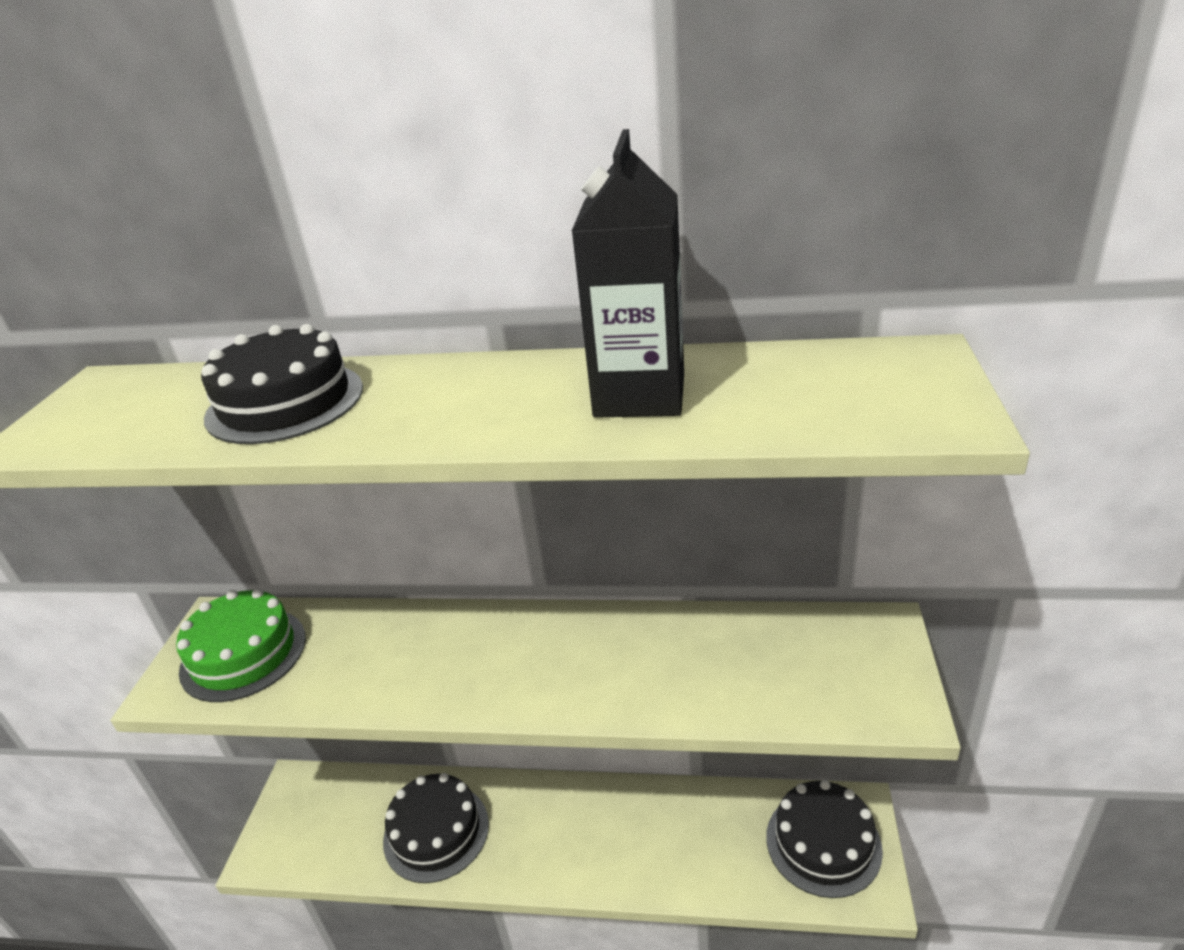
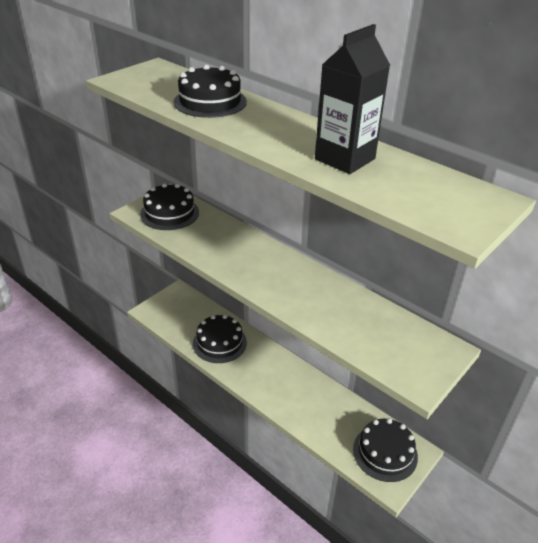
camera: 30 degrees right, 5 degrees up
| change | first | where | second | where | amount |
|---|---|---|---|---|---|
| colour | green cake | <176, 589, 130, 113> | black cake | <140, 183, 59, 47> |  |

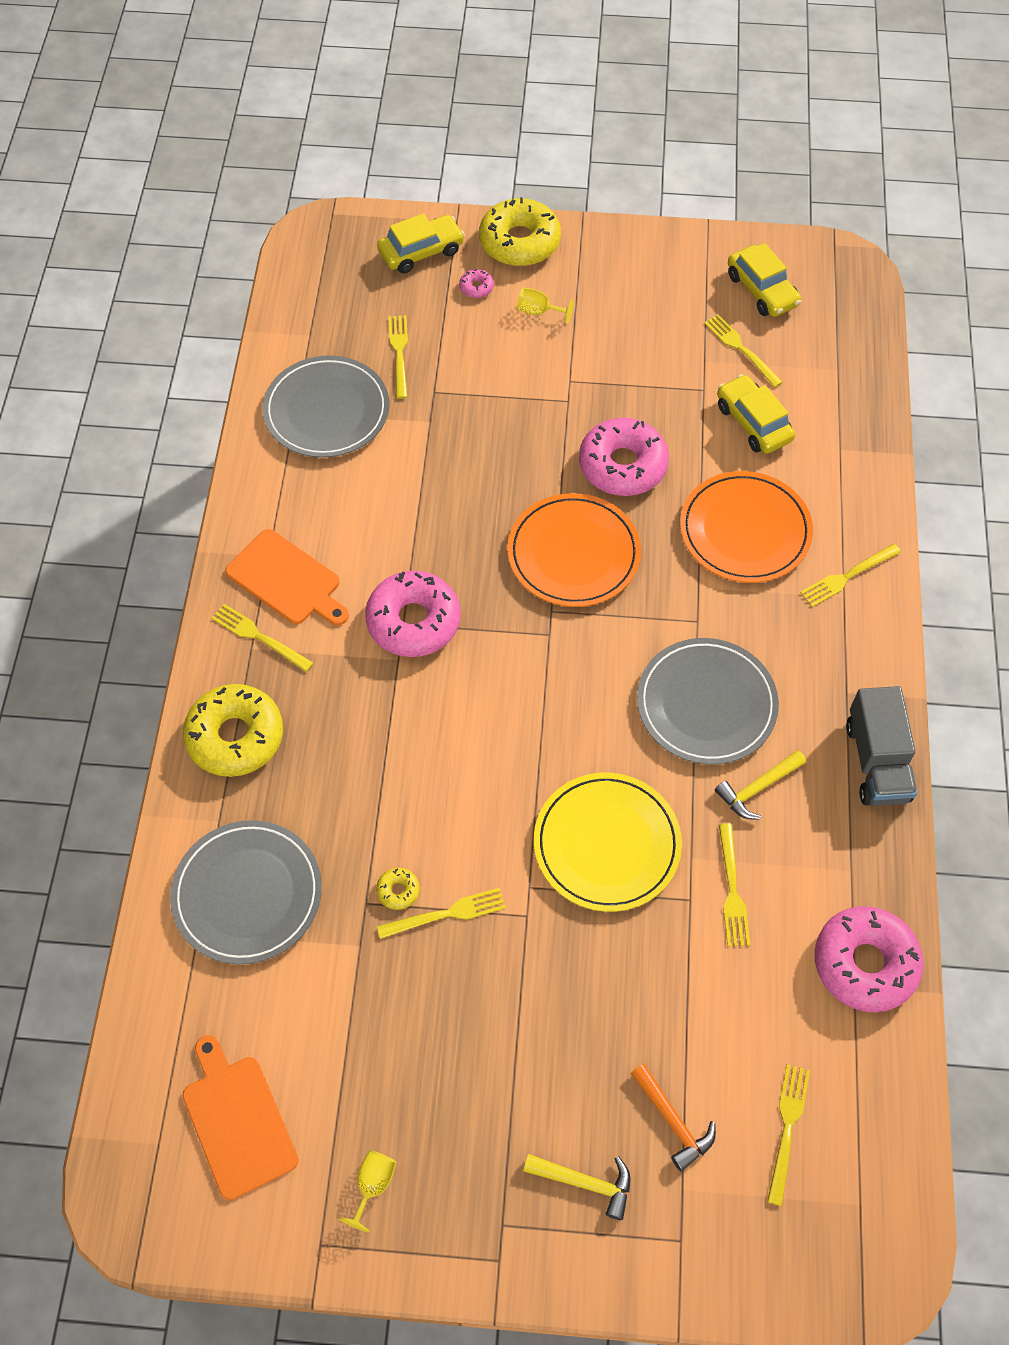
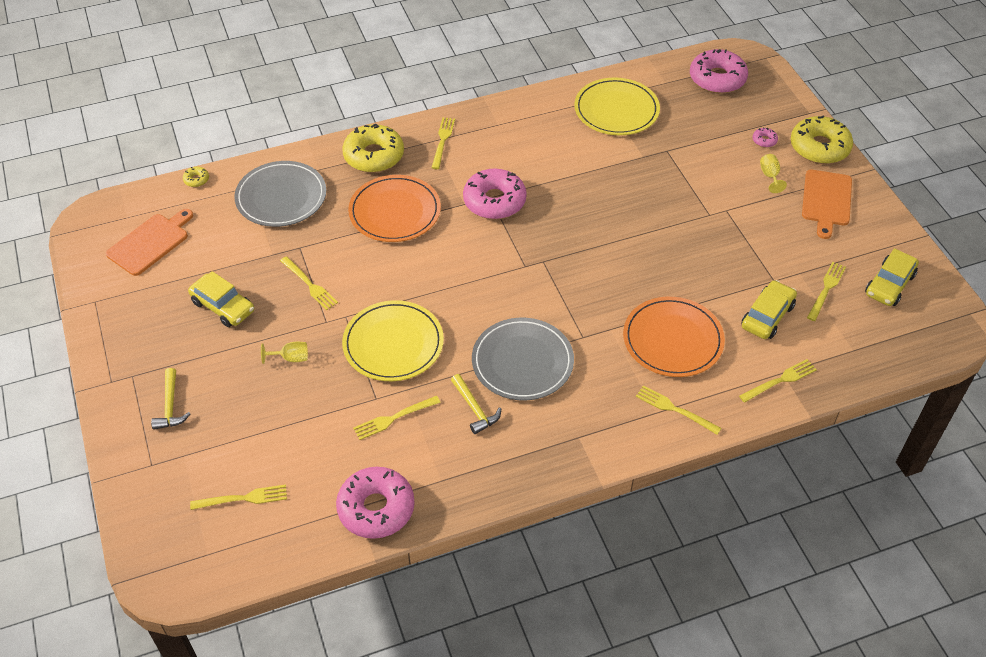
camera: 65 degrees right, 10 degrees down
| change | first | where | second | where | amount |
|---|---|---|---|---|---|
| relocated | yellow donut | <376, 868, 44, 42> |  | <183, 167, 26, 20> |  |
| relocated | yellow car | <377, 213, 88, 60> |  | <188, 271, 66, 56> |  |
| relocated | yellow goblet | <339, 1150, 58, 83> |  | <261, 342, 47, 22> |  |
| relocated | orange plate | <507, 493, 134, 114> |  | <348, 175, 93, 67> |  |
| spun | yellow hammer | <715, 750, 91, 69> |  | <451, 374, 50, 60> | 150 degrees counterclockwise |
| colour | grey plate | <263, 355, 126, 103> | yellow plate | <574, 78, 86, 57> |  |
| relocated | pink donut | <579, 418, 90, 78> |  | <690, 49, 58, 45> |  |
| relocated | yellow fork | <388, 315, 20, 84> |  | <739, 359, 78, 44> |  |
| relocated | orange cutting board | <225, 529, 124, 97> |  | <802, 170, 50, 69> |  |
| missing | orange hammer | <631, 1064, 85, 108> |  |  |  |
| missing | grey truck | <846, 686, 72, 120> |  |  |  |

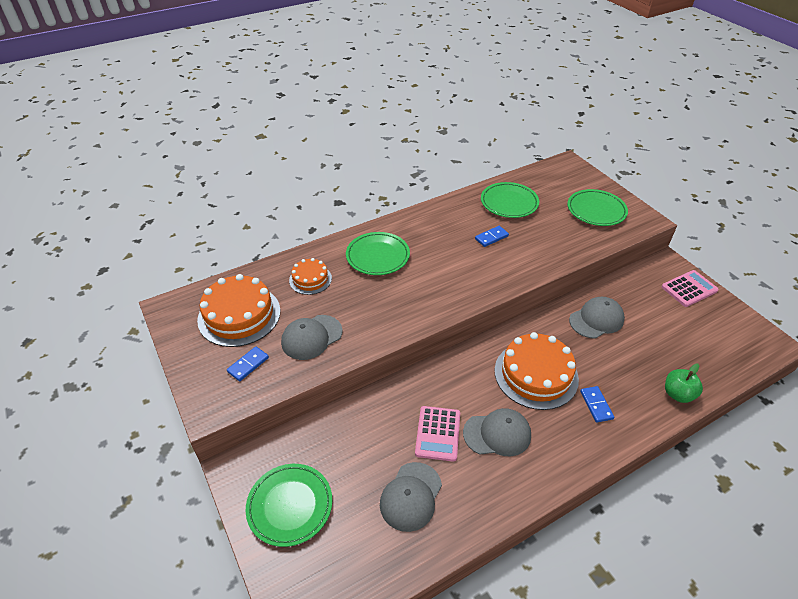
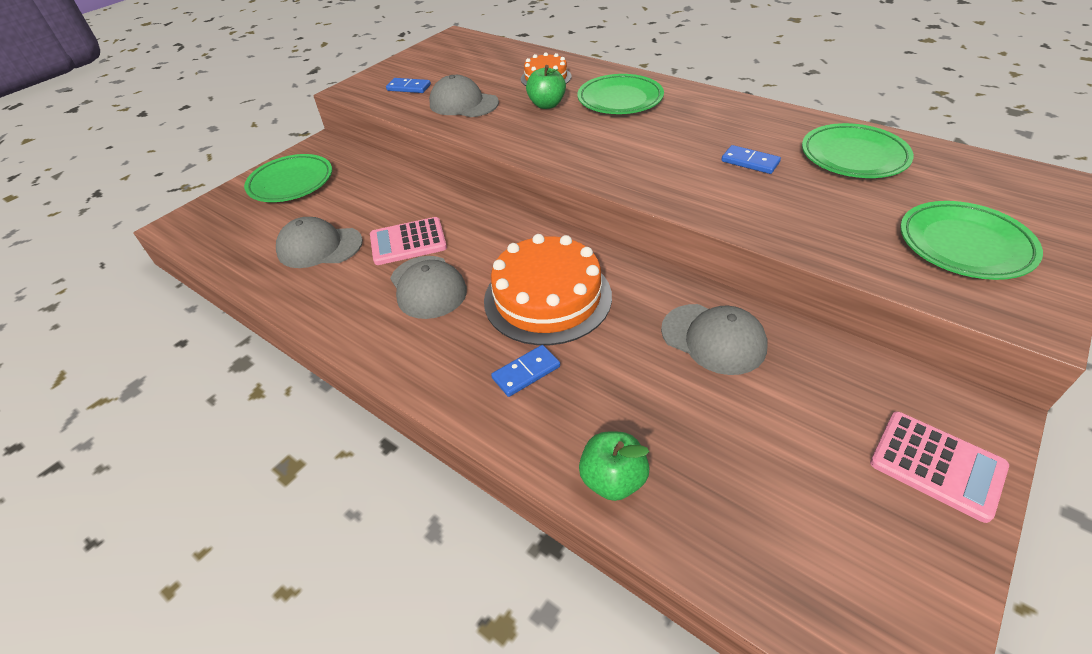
camera: 70 degrees right, 0 degrees up
| change | first | where | second | where | amount |
|---|---|---|---|---|---|
| appeared |  |  | green apple | <526, 65, 40, 44> |  |
| missing | orange cake | <197, 274, 83, 73> |  |  |  |

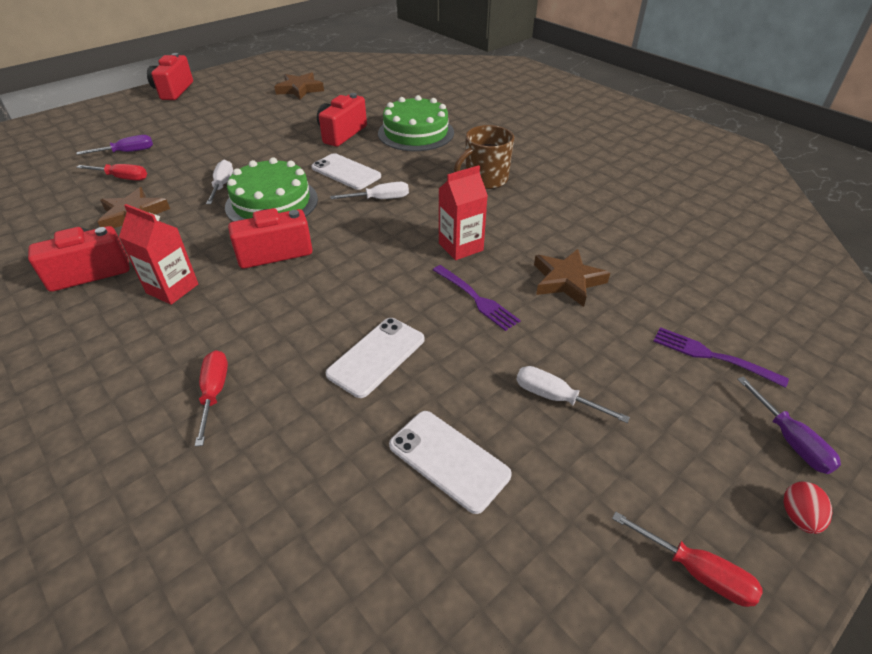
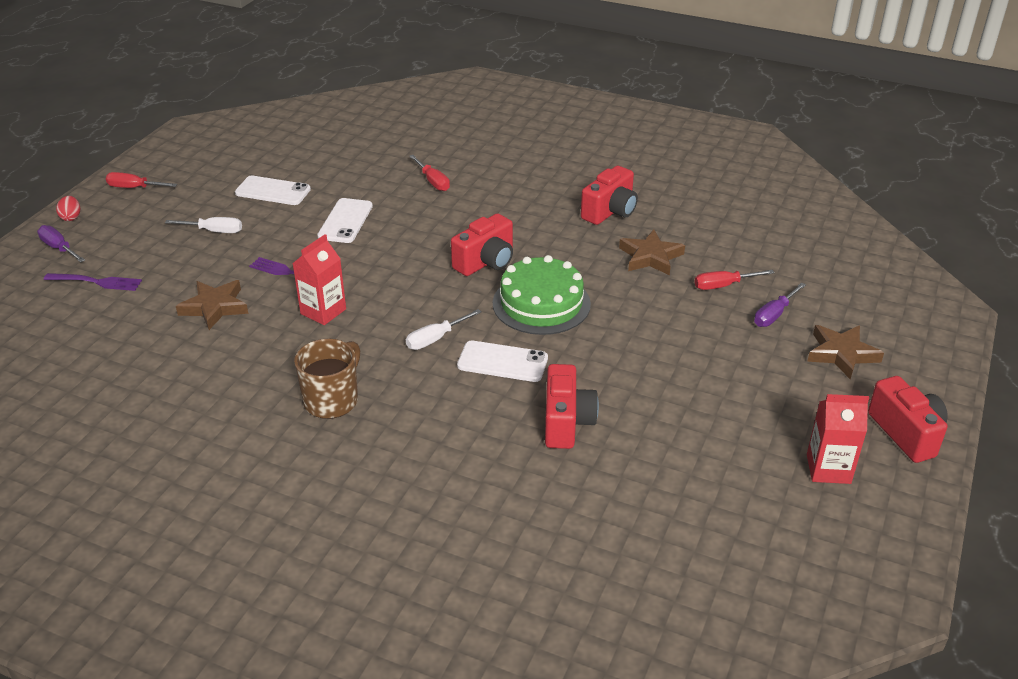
camera: 155 degrees right, 5 degrees down
| change | first | where | second | where | amount |
|---|---|---|---|---|---|
| relocated | brown star | <274, 72, 50, 28> |  | <807, 325, 77, 54> |  |
| relocated | red carton | <119, 204, 79, 101> |  | <807, 394, 62, 90> |  |
| missing | white screwdriver | <206, 160, 27, 44> |  |  |  |
| missing | green cake | <378, 95, 76, 56> |  |  |  |

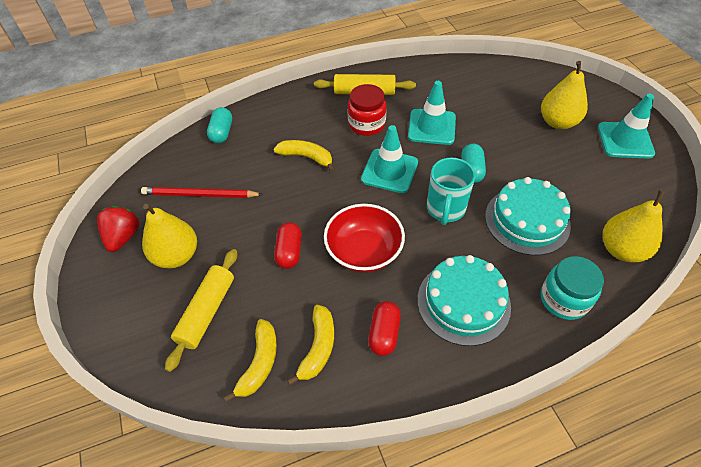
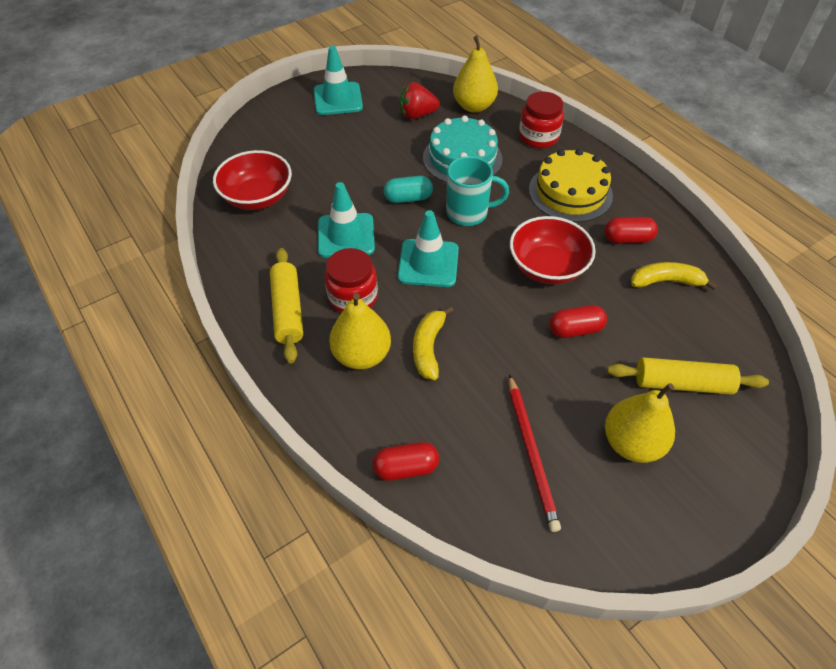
camera: 105 degrees left, 0 degrees up
| change | first | where | second | where | amount |
|---|---|---|---|---|---|
| appeared |  |  | red bowl | <213, 150, 79, 60> |  |
| relocated | yellow pear | <541, 61, 47, 68> |  | <329, 293, 62, 77> |  |
| colour | turquoise capsule | <207, 107, 25, 36> | red capsule | <373, 442, 66, 39> |  |
| relocated | red strawberry | <97, 206, 43, 46> |  | <399, 82, 41, 37> |  |
| colour | turquoise jar | <541, 256, 63, 64> | red jar | <519, 92, 45, 56> |  |
| colour | turquoise cake | <417, 255, 94, 91> | yellow cake | <529, 149, 84, 73> |  |
| missing | yellow banana | <224, 319, 53, 83> |  |  |  |

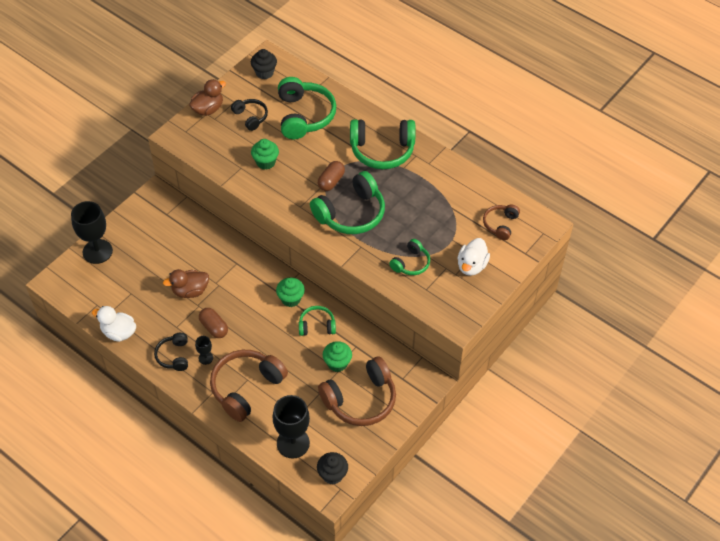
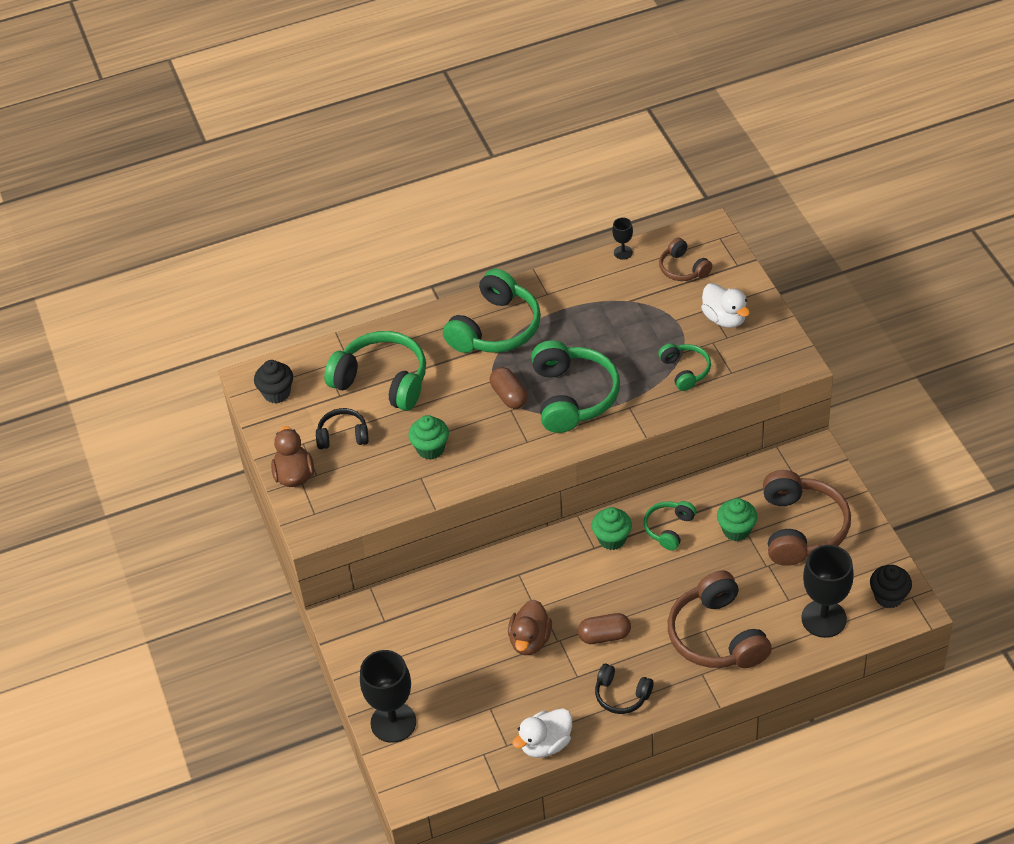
camera: 55 degrees left, 5 degrees down
| change | first | where | second | where | amount |
|---|---|---|---|---|---|
| relocated | black goblet | <195, 336, 18, 29> |  | <612, 217, 21, 43> |  |

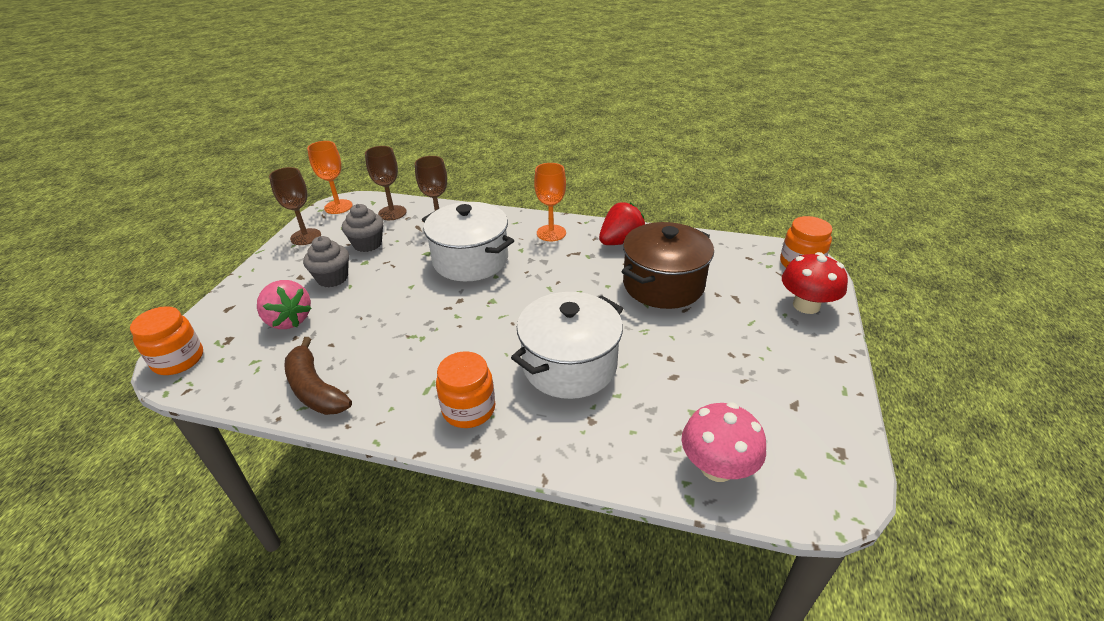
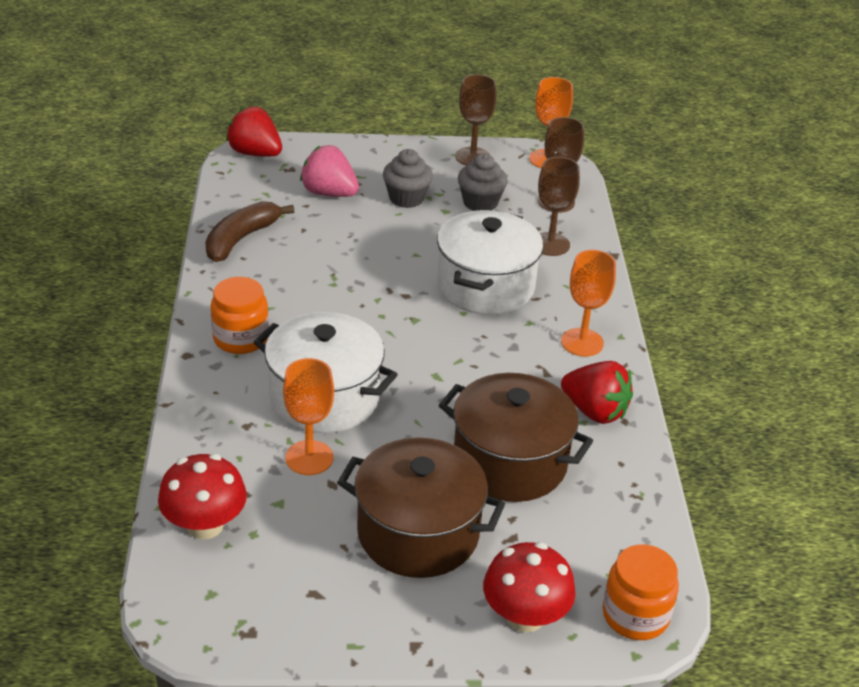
camera: 70 degrees right, 0 degrees up
| change | first | where | second | where | amount |
|---|---|---|---|---|---|
| colour | pink mushroom | <682, 402, 84, 80> | red mushroom | <158, 454, 89, 85> |  |
| exchanged | orange jar | <130, 306, 73, 69> | red strawberry | <226, 107, 56, 50> |  |
| appeared |  |  | orange goblet | <283, 358, 51, 117> |  |
| spun | pink strawberry | <257, 280, 55, 49> |  | <300, 145, 59, 52> | 90 degrees clockwise |
| appeared |  |  | brown pot | <337, 437, 168, 141> |  |

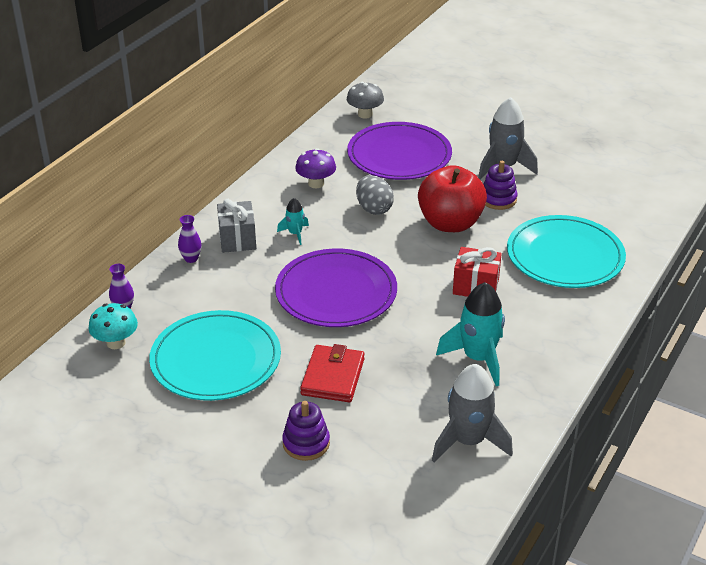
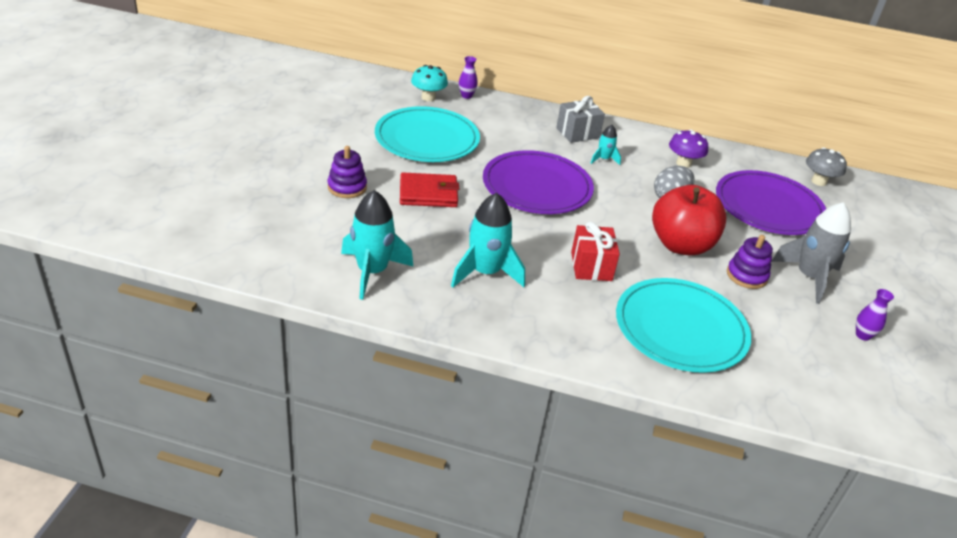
camera: 70 degrees right, 0 degrees up
| change | first | where | second | where | amount |
|---|---|---|---|---|---|
| colour | grey rocket | <432, 364, 81, 99> | turquoise rocket | <341, 190, 72, 110> |  |
| relocated | purple vase | <178, 215, 23, 48> |  | <856, 289, 38, 52> |  |

